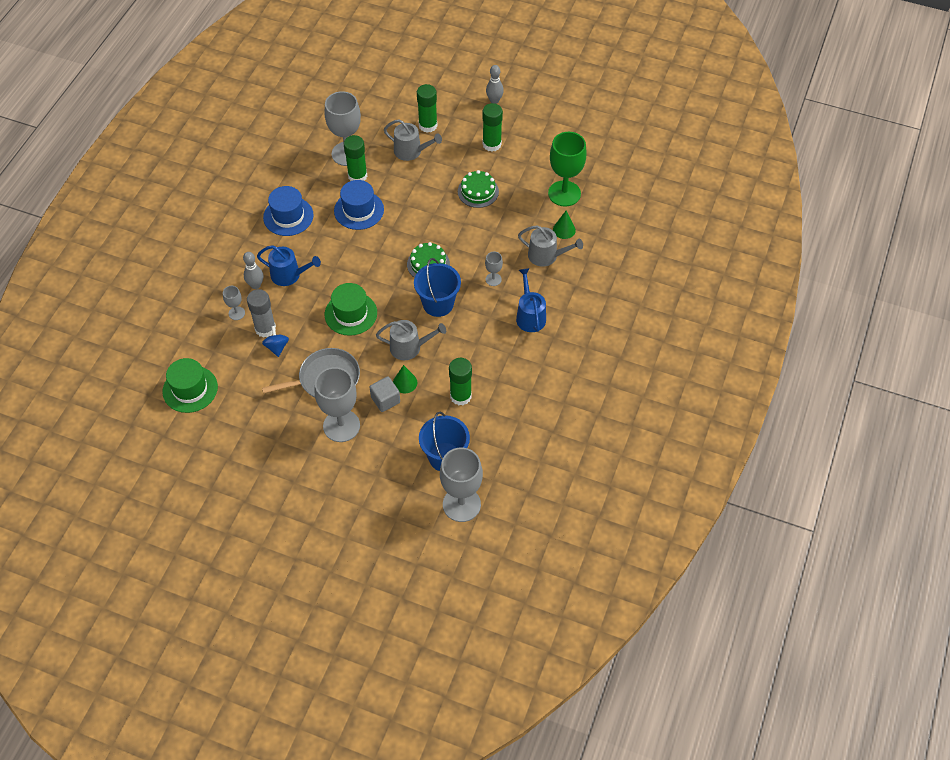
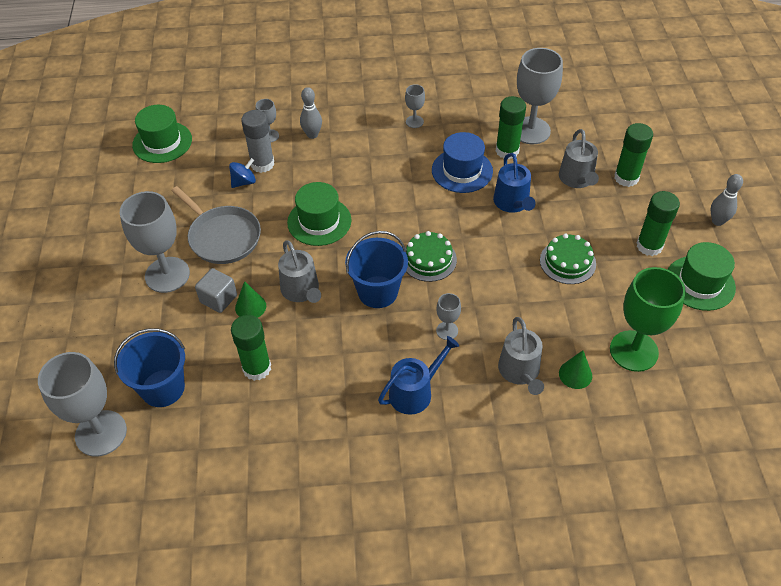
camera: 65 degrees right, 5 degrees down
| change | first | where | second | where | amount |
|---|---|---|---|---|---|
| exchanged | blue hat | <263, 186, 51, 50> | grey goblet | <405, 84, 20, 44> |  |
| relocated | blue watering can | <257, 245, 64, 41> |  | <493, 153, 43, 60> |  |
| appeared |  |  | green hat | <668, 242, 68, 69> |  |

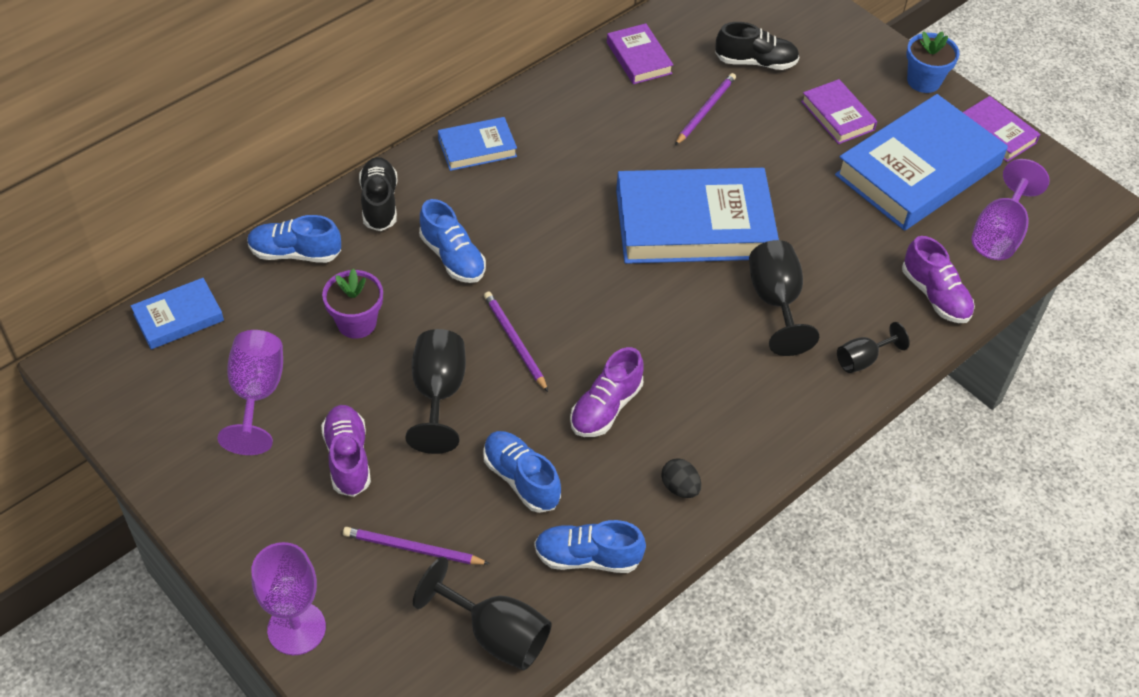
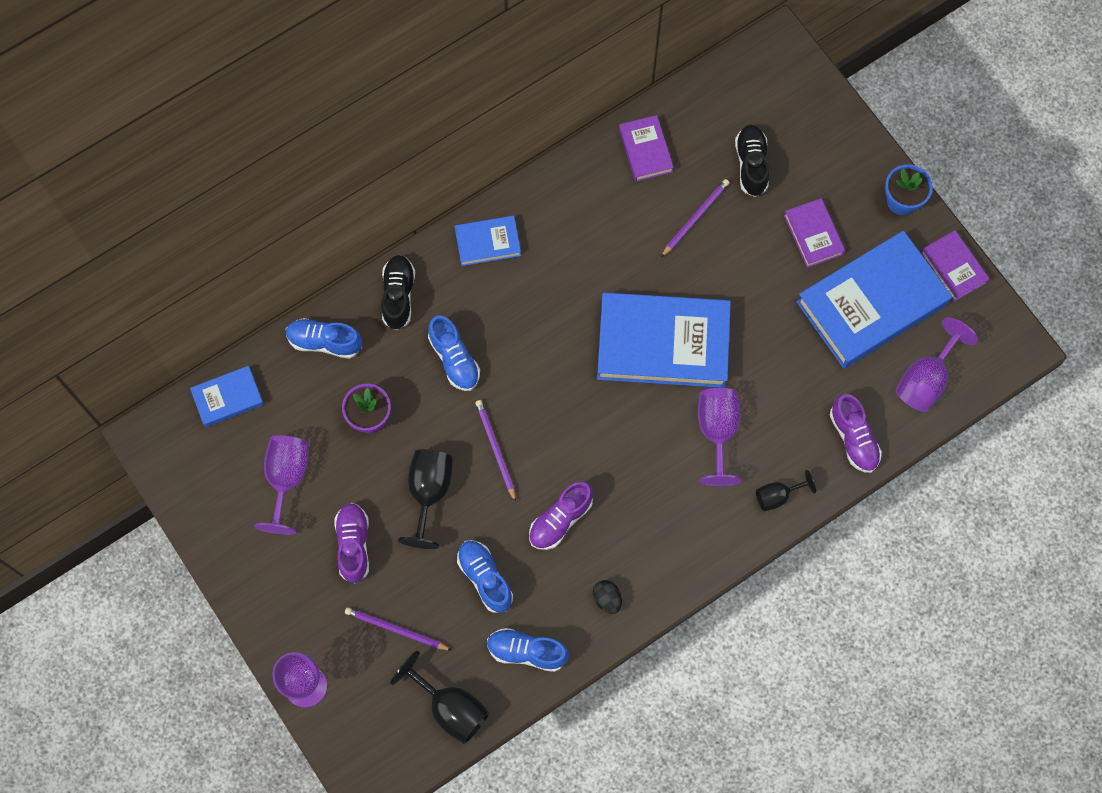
camera: 10 degrees right, 20 degrees up
| change | first | where | second | where | amount |
|---|---|---|---|---|---|
| colour | black goblet | <749, 240, 70, 116> | purple goblet | <698, 388, 43, 98> |  |
| spun | black shoe | <715, 22, 84, 48> |  | <735, 125, 34, 72> | 105 degrees counterclockwise |

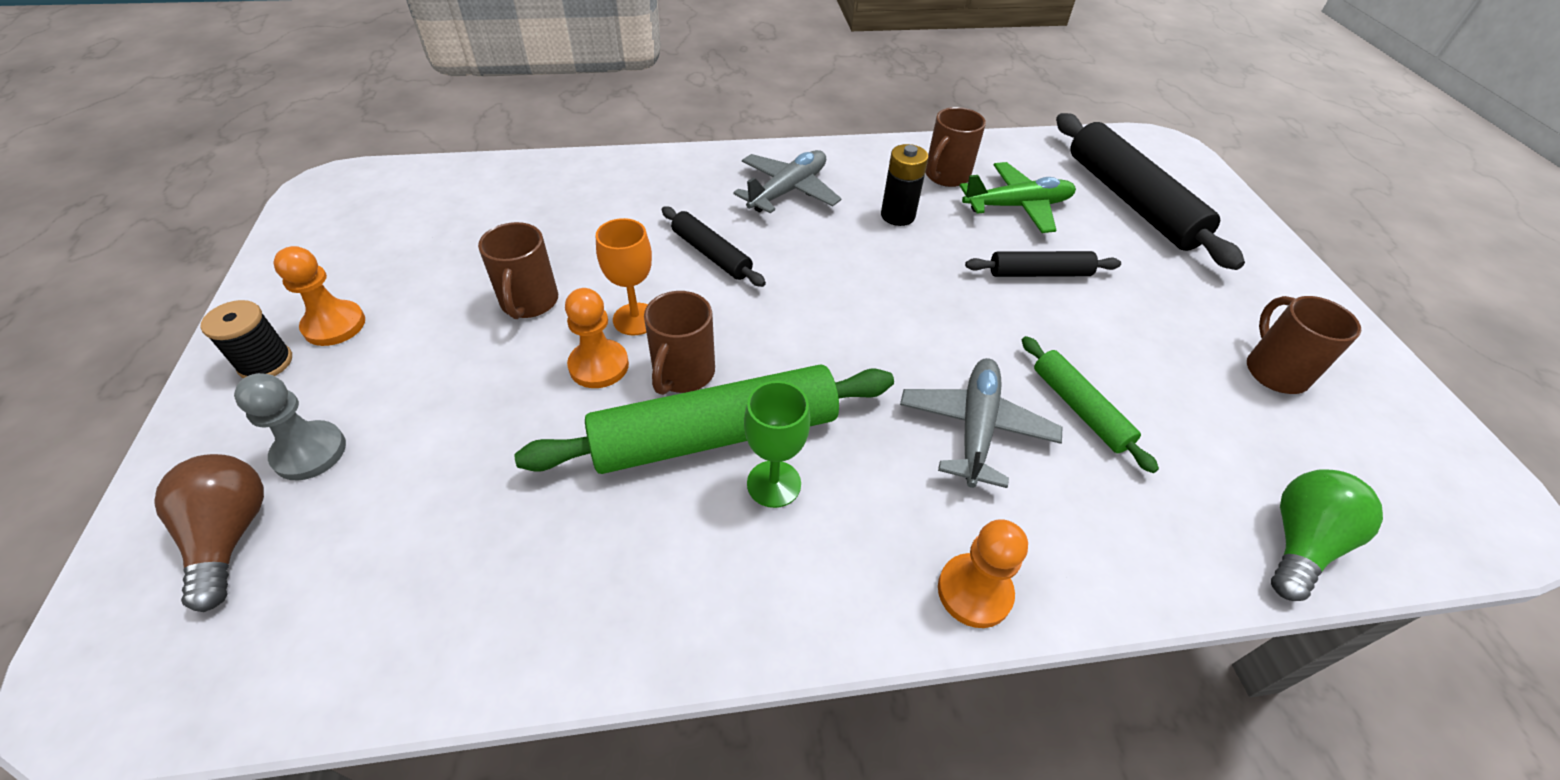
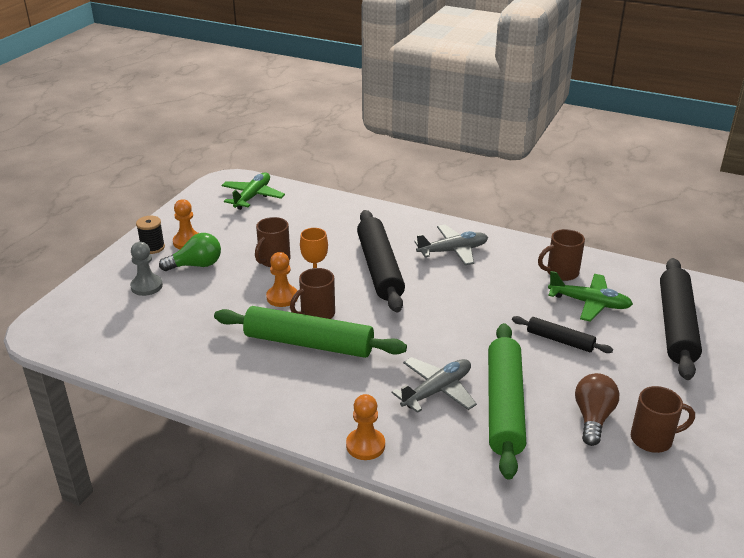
camera: 35 degrees right, 15 degrees down
| change | first | where | second | where | amount |
|---|---|---|---|---|---|
| relocated | green light bulb | <1271, 469, 112, 132> |  | <159, 233, 62, 38> |  |
| appeared |  |  | green plane | <221, 173, 64, 37> |  |
| size | black rolling pin | <661, 206, 105, 81> |  | <357, 210, 48, 102> | x1.90 |
| size | green rolling pin | <1022, 336, 137, 137> |  | <488, 323, 38, 157> | x1.90 |
| relocated | brown light bulb | <154, 454, 110, 158> |  | <575, 373, 45, 73> |  |
| spun | brown mug | <1247, 296, 114, 98> |  | <631, 386, 64, 67> | 60 degrees clockwise |
| missing | green goblet | <744, 381, 66, 127> |  |  |  |
| missing | black battery | <881, 144, 47, 82> |  |  |  |

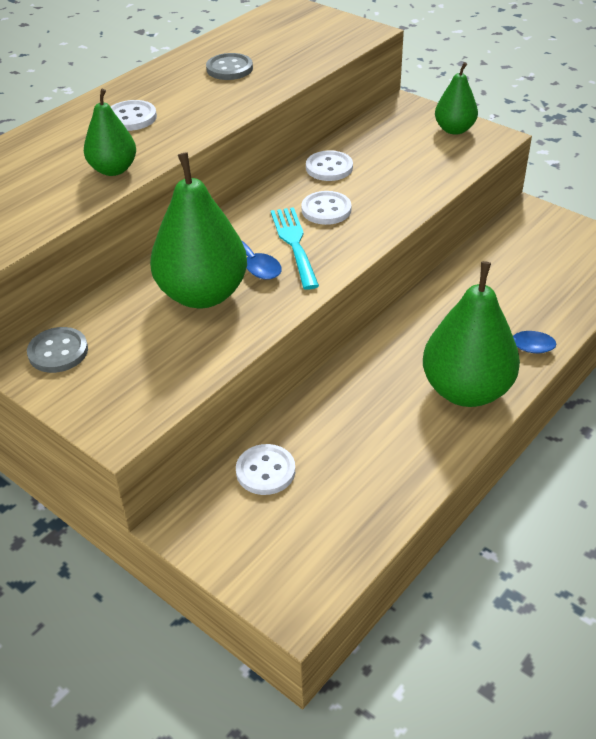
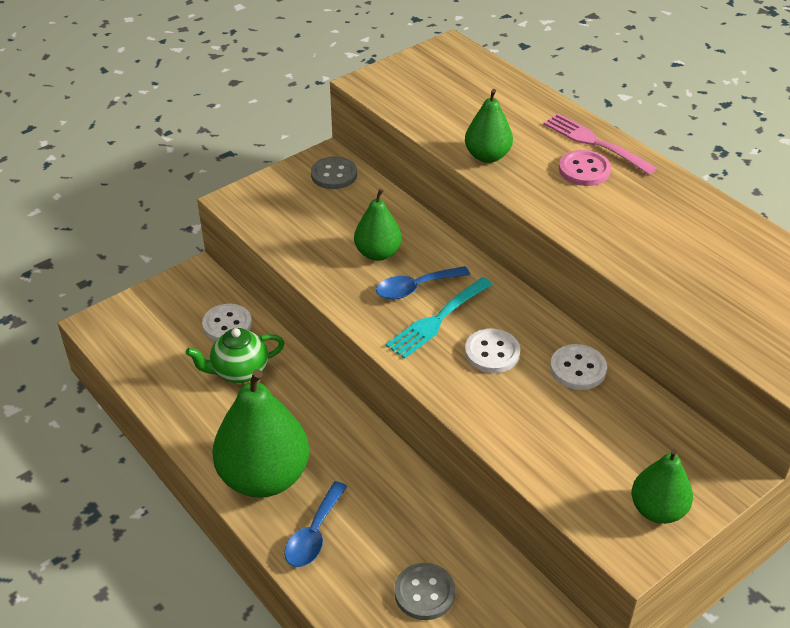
camera: 100 degrees right, 0 degrees up
| change | first | where | second | where | amount |
|---|---|---|---|---|---|
| appeared |  |  | green teapot | <186, 328, 98, 55> |  |
| size | green pear | <150, 152, 97, 156> |  | <354, 189, 48, 72> | x0.56 |
| spun | turquoise fork | <271, 207, 48, 83> |  | <386, 277, 107, 82> | 135 degrees clockwise |
| relocated | grey button | <206, 53, 47, 27> |  | <394, 563, 61, 57> |  |
| appeared |  |  | pink fork | <543, 113, 114, 62> |  |
| colour | white button | <111, 100, 46, 31> | pink button | <559, 150, 52, 36> |  |

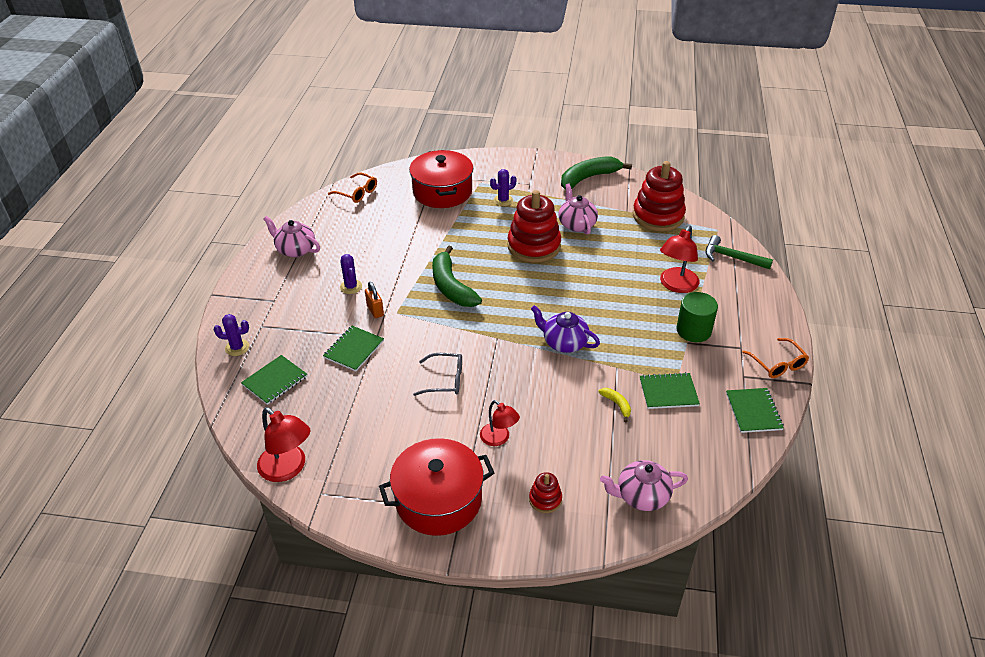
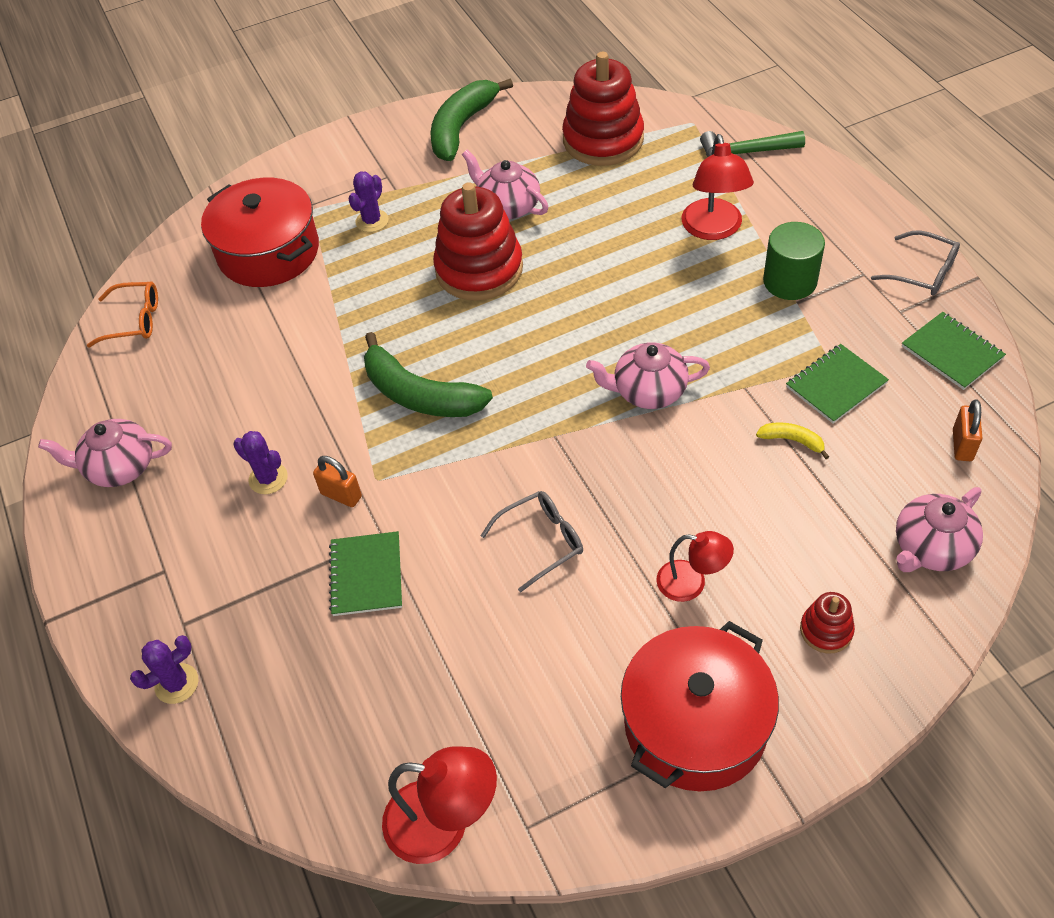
camera: 30 degrees left, 10 degrees up
| change | first | where | second | where | amount |
|---|---|---|---|---|---|
| colour | purple teapot | <531, 305, 69, 48> | pink teapot | <586, 342, 124, 67> |  |
| colour | orange glasses | <742, 338, 67, 40> | grey glasses | <871, 230, 89, 66> |  |
| appeared |  |  | orange padlock | <953, 399, 30, 62> |  |
| missing | green notebook | <241, 355, 66, 50> |  |  |  |

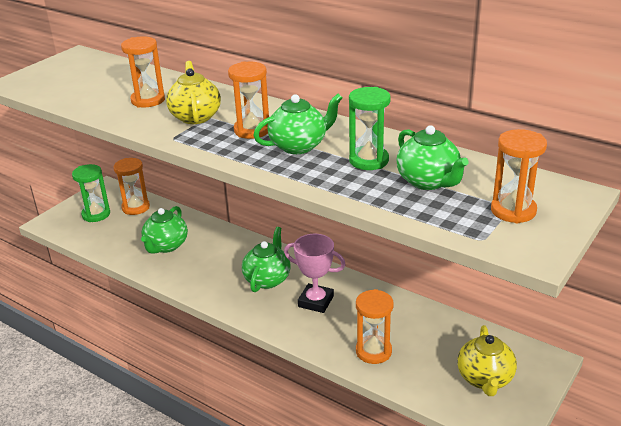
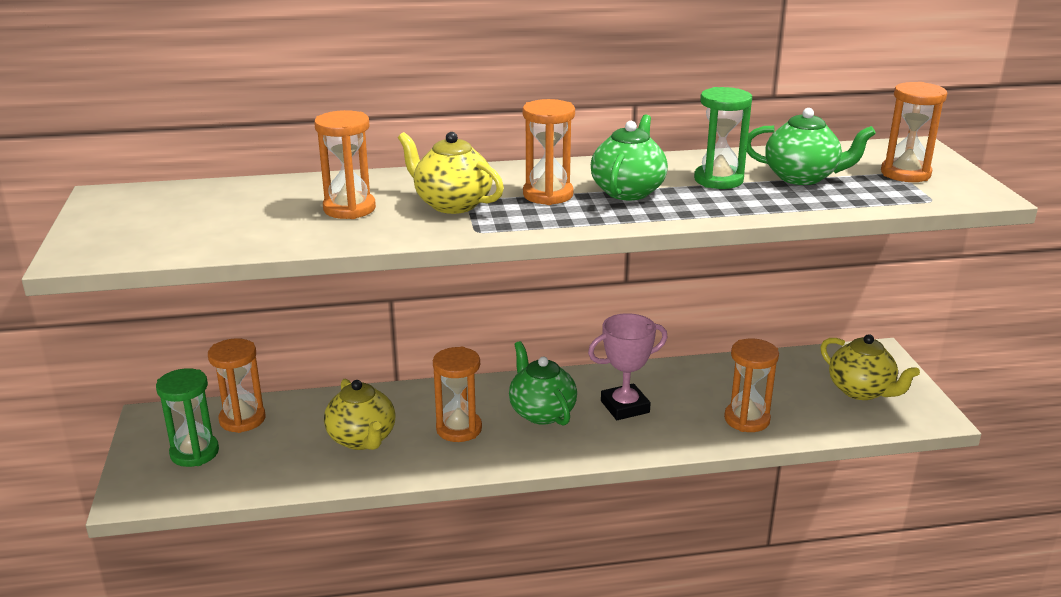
camera: 45 degrees left, 5 degrees down
| change | first | where | second | where | amount |
|---|---|---|---|---|---|
| colour | green teapot | <141, 206, 47, 48> | yellow teapot | <324, 379, 71, 71> |  |
| appeared |  |  | orange hourglass | <433, 347, 49, 95> |  |

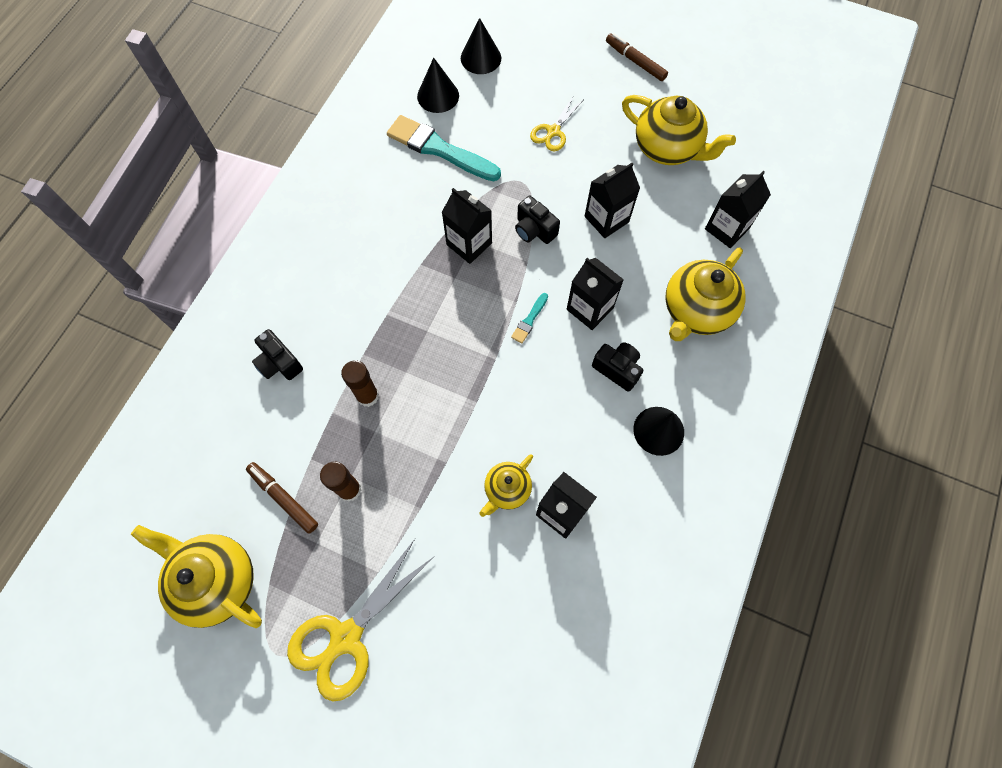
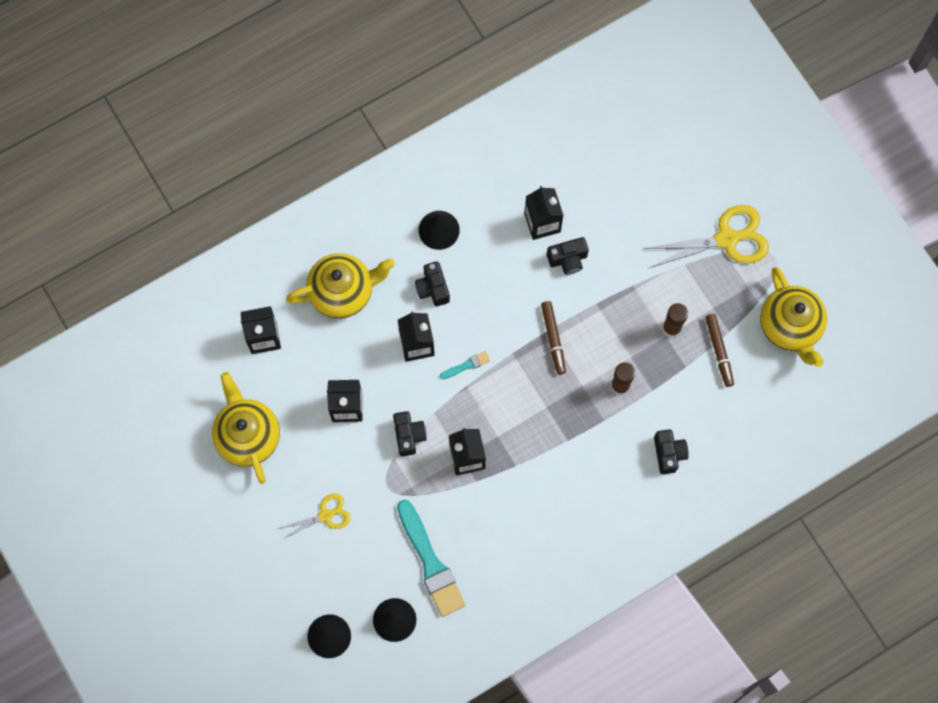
camera: 145 degrees left, 5 degrees up
| change | first | where | second | where | amount |
|---|---|---|---|---|---|
| relocated | brown marker | <606, 33, 62, 48> |  | <541, 301, 25, 74> |  |
| exchanged | yellow teapot | <480, 454, 53, 63> | black camera | <547, 237, 42, 38> |  |

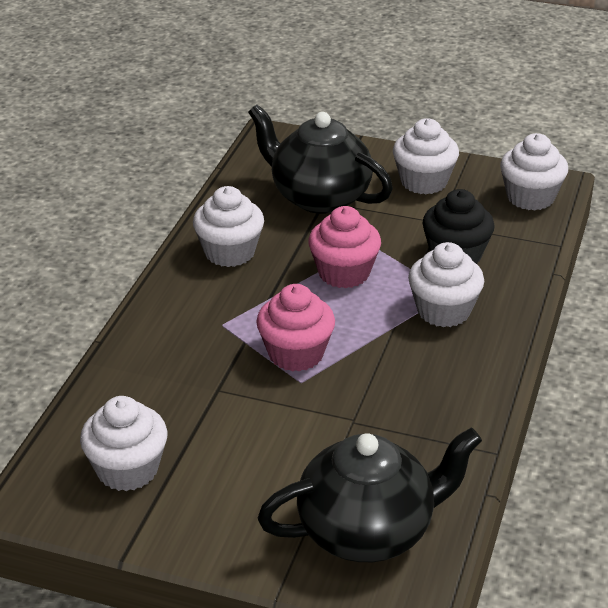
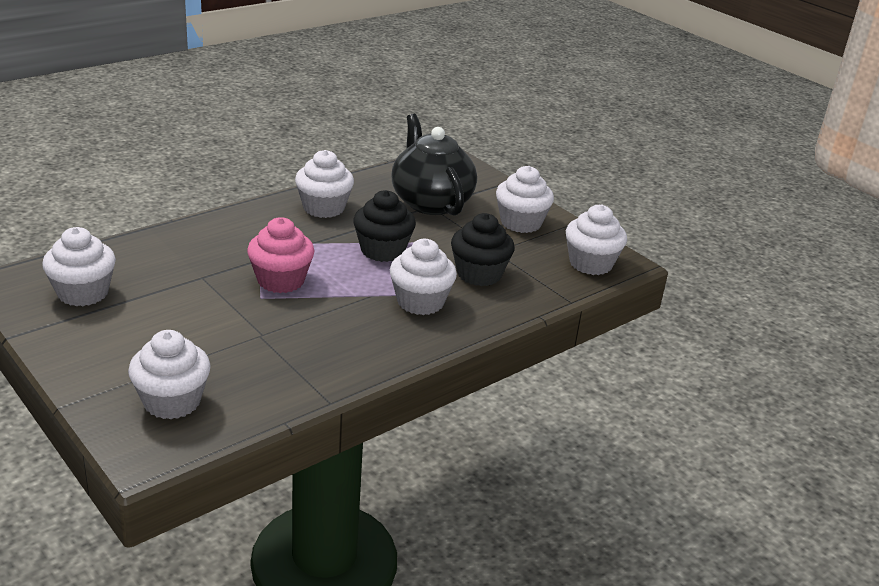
camera: 30 degrees right, 5 degrees down
| change | first | where | second | where | amount |
|---|---|---|---|---|---|
| exchanged | black teapot | <258, 427, 224, 135> | white cupcake | <128, 330, 83, 90> |  |
| colour | pink cupcake | <308, 206, 73, 82> | black cupcake | <353, 190, 63, 72> |  |

